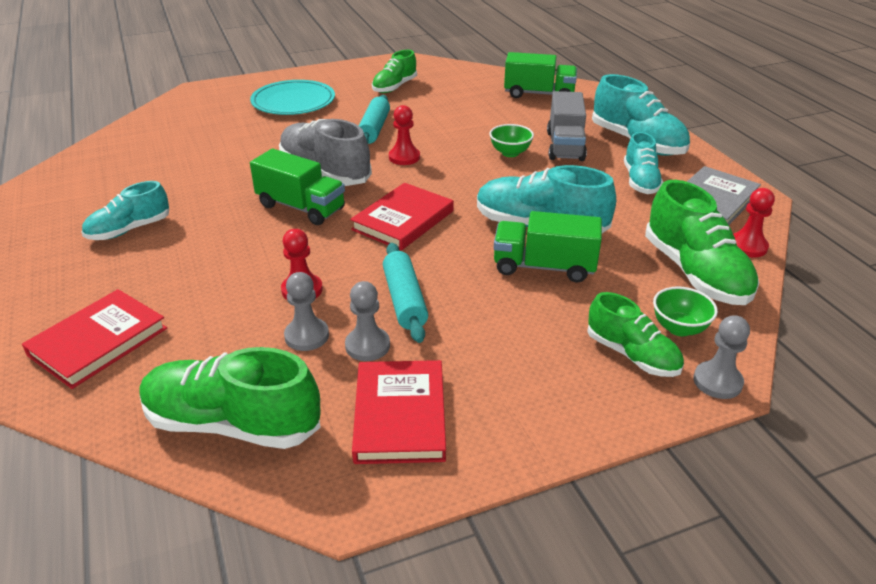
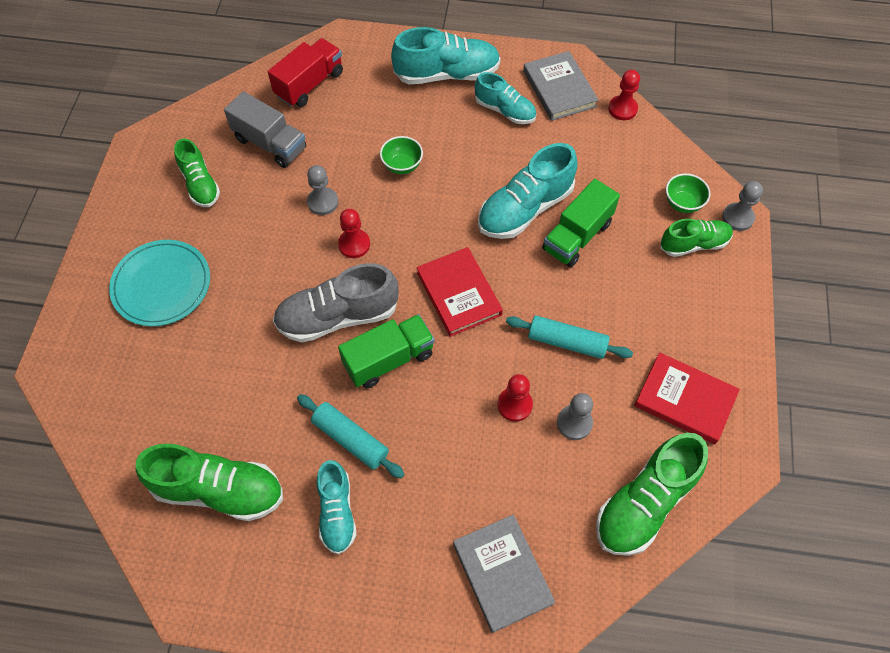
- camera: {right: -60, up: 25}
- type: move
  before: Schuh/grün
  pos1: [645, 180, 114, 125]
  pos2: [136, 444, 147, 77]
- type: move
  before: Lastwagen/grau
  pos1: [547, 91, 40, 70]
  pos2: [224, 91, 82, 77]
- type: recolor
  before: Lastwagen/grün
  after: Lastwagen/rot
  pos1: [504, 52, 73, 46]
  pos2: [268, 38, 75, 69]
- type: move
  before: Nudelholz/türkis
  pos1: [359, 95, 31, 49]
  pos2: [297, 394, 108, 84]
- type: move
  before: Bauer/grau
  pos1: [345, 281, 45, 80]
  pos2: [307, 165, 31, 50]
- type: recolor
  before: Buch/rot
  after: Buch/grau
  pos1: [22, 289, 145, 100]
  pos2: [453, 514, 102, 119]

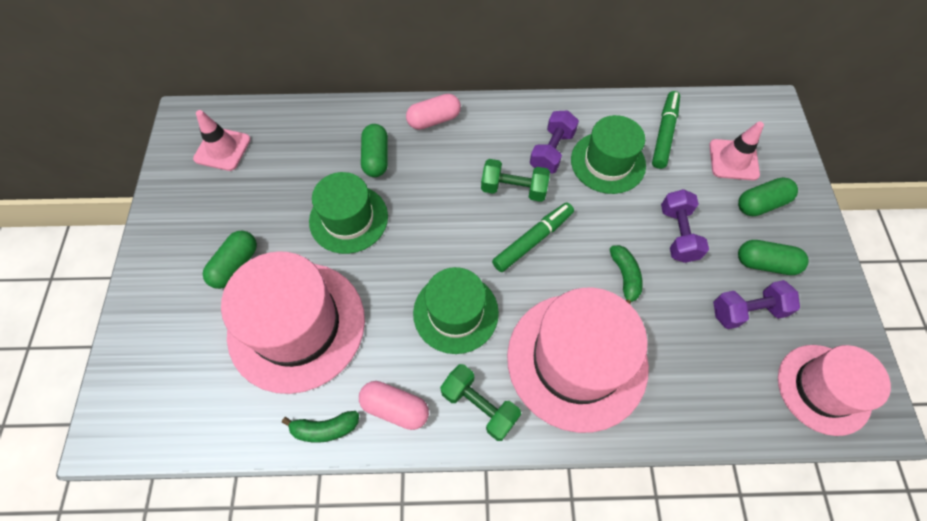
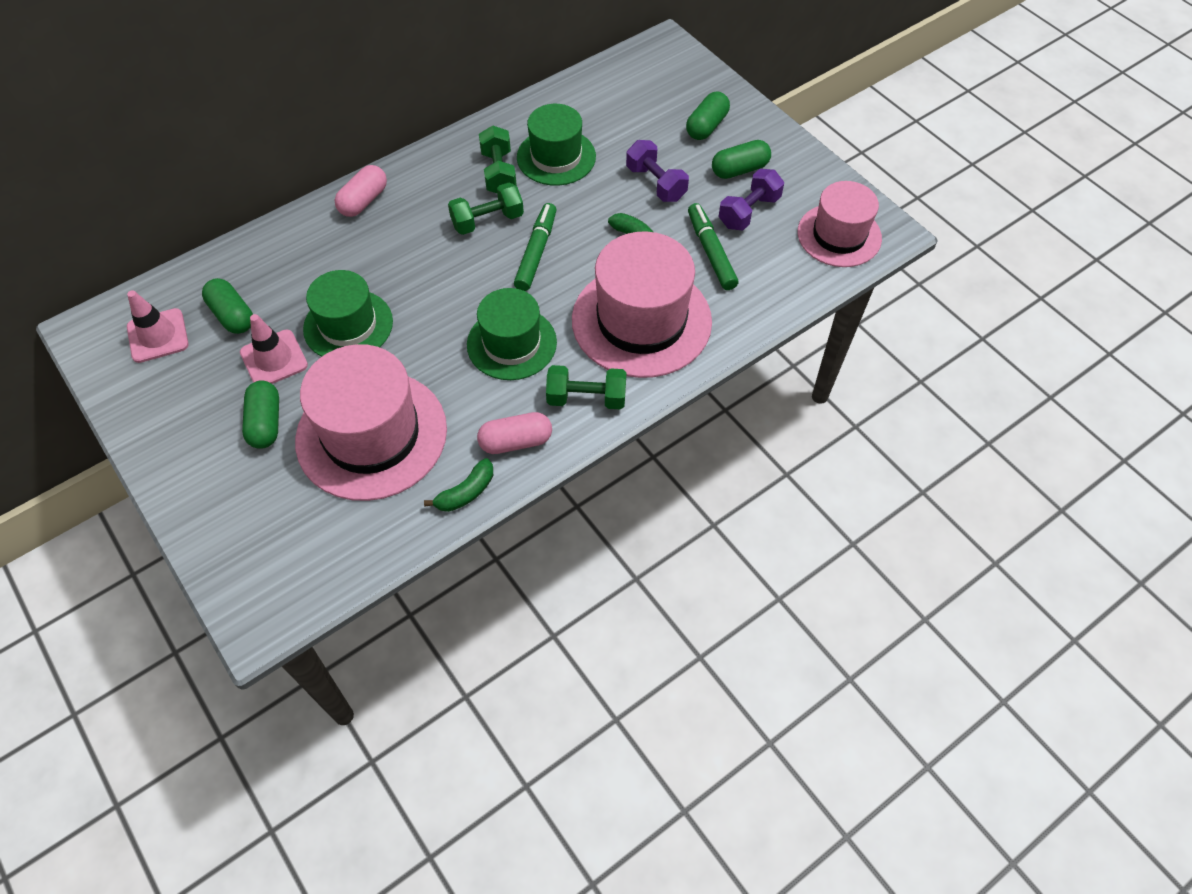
- camera: {right: -35, up: -5}
- type: move
  before: Kapsel/grün
  pos1: [361, 124, 27, 53]
  pos2: [202, 278, 51, 56]
- type: move
  before: Leitkegel/rosa
  pos1: [709, 121, 55, 59]
  pos2: [240, 314, 68, 70]
- type: recolor
  before: Hantel/lila
  after: Hantel/grün
  pos1: [530, 110, 49, 63]
  pos2: [479, 125, 38, 68]
- type: move
  before: Filzstift/grün
  pos1: [652, 91, 28, 78]
  pos2: [688, 203, 50, 87]

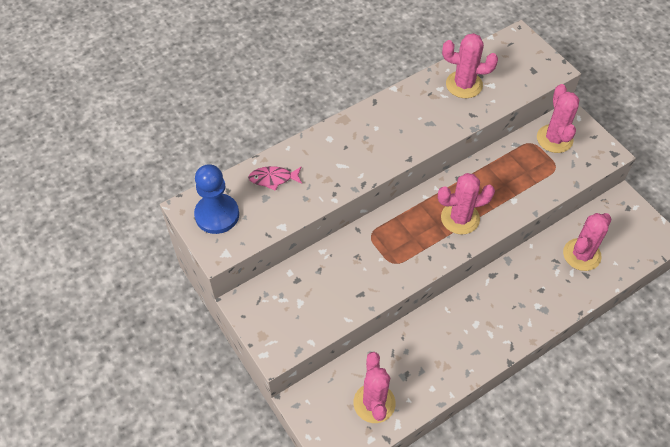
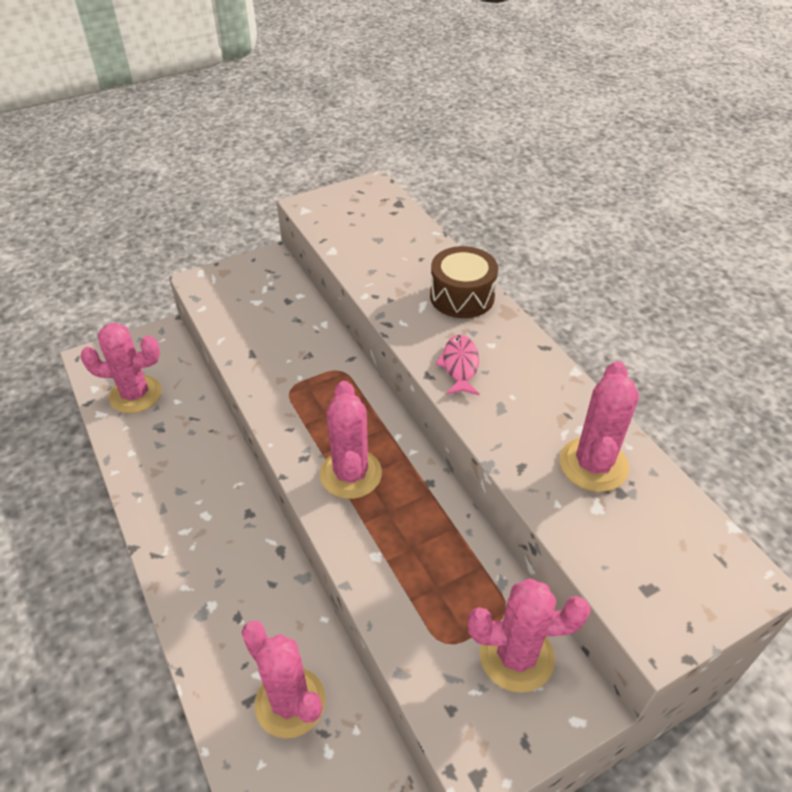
- camera: {right: 95, up: -10}
- type: insert
  after: Trommel/braun
  pos2: [430, 246, 68, 72]
- type: move
  before: Fisch/rosa
  pos1: [248, 166, 54, 25]
  pos2: [435, 335, 44, 60]
- type: delete
  before: Bauer/blau
  pos1: [194, 164, 45, 70]

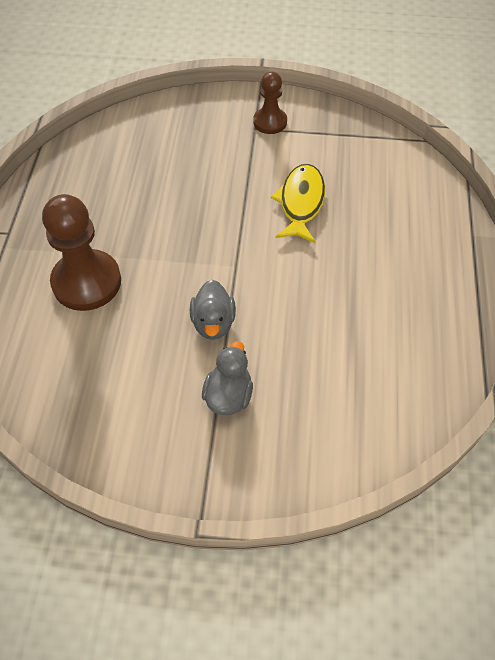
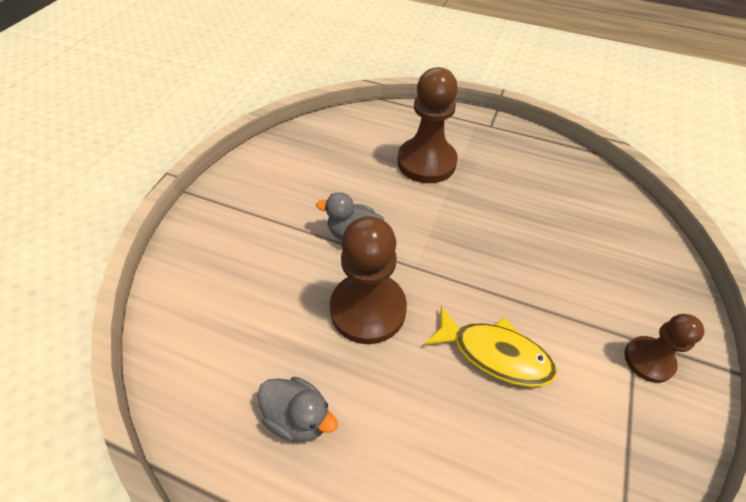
- camera: {right: 105, up: -5}
- type: move
  before: Ente/grau
  pos1: [202, 341, 51, 74]
  pos2: [258, 377, 80, 65]
- type: insert
  after: Bauer/braun
  pos2: [330, 216, 77, 128]

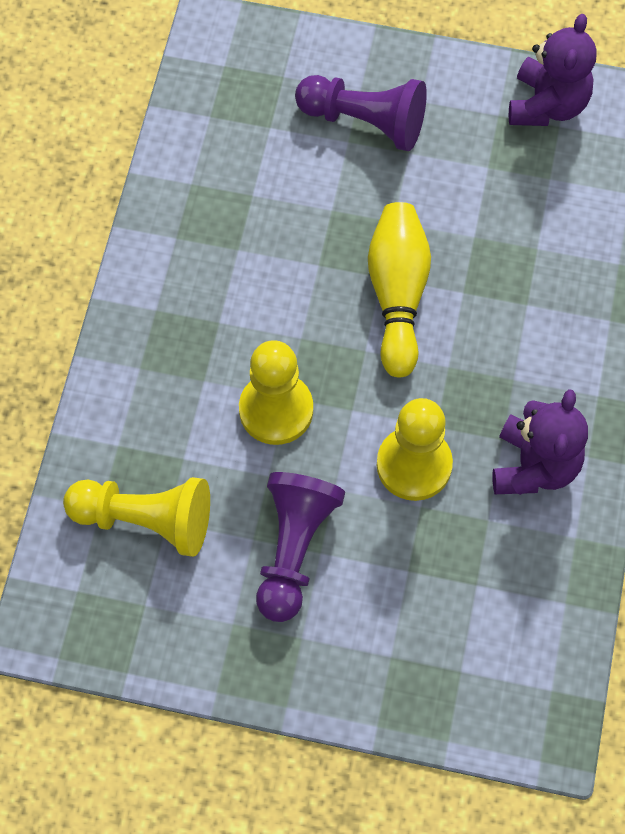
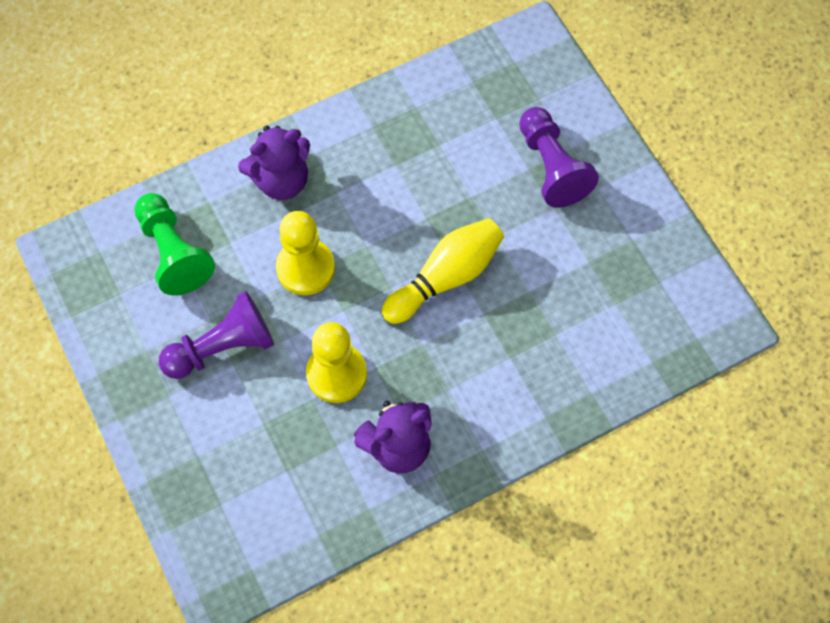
- camera: {right: 50, up: 0}
- type: recolor
  before: Bauer/gelb
  after: Bauer/grün
  pos1: [63, 477, 147, 80]
  pos2: [135, 193, 80, 102]
- type: move
  before: Teddybär/lila
  pos1: [509, 14, 88, 112]
  pos2: [238, 126, 72, 74]

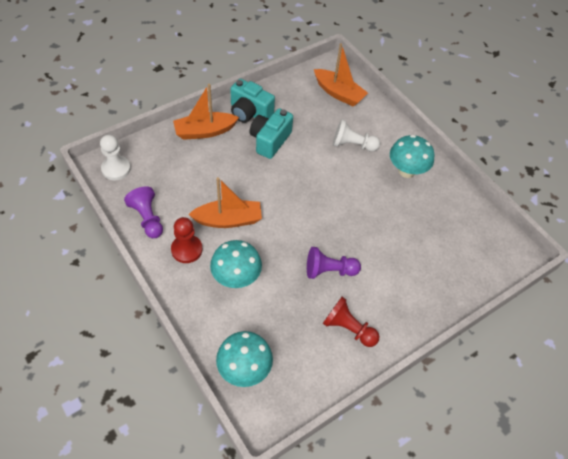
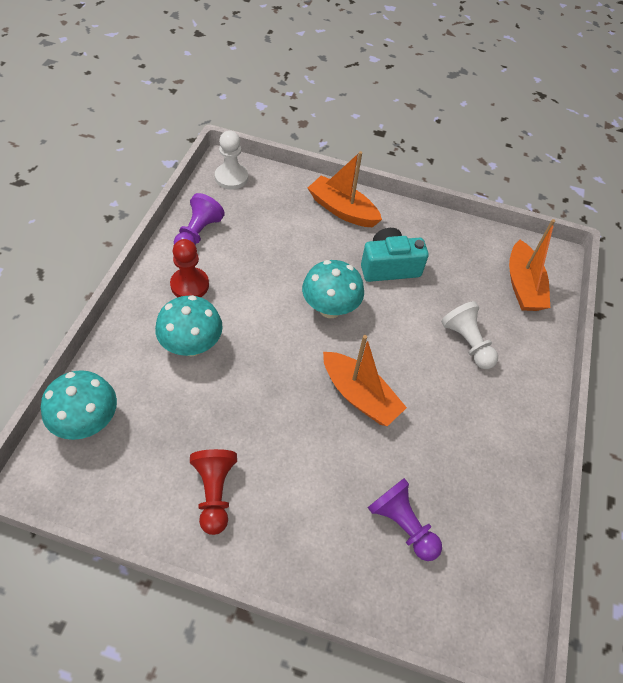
- camera: {right: 50, up: 0}
- type: move
  before: Pilz/türkis
  pos1: [390, 135, 44, 43]
  pos2: [302, 260, 62, 58]
- type: move
  before: Boot/orange
  pos1: [188, 177, 74, 51]
  pos2: [323, 335, 84, 91]
- type: move
  before: Bauer/lila
  pos1: [307, 247, 54, 32]
  pos2: [367, 478, 75, 83]
- type: delete
  before: Kamera/türkis
  pos1: [230, 79, 45, 44]

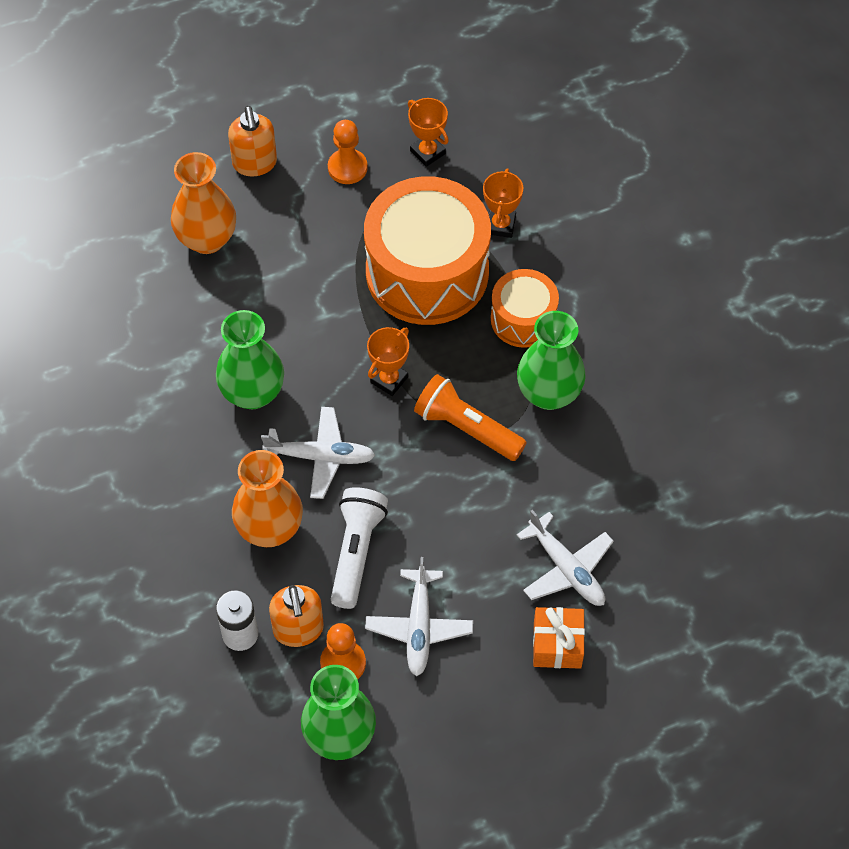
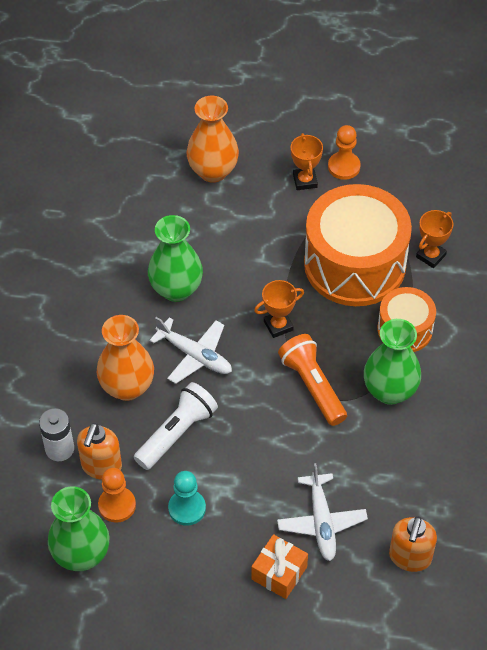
- camera: {right: 30, up: -5}
- type: replace
  before: Flugzeug/weiß
  after: Bauer/türkis
  pos1: [365, 557, 108, 119]
  pos2: [168, 471, 38, 55]
- type: move
  before: Pokal/orange
  pos1: [408, 98, 41, 69]
  pos2: [291, 133, 32, 57]
- type: move
  before: Seifenspender/orange
  pos1: [228, 106, 49, 70]
  pos2: [389, 516, 48, 56]

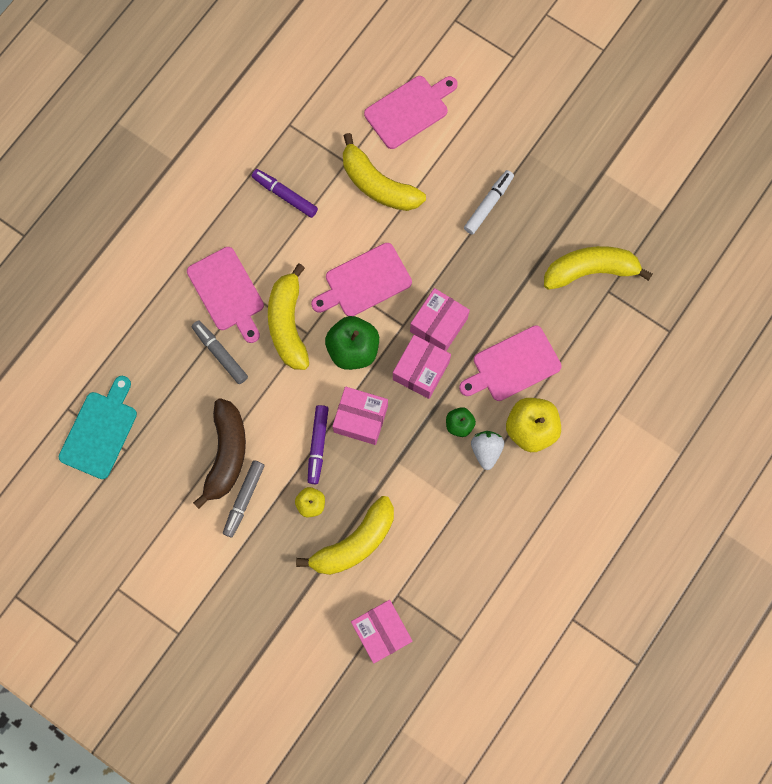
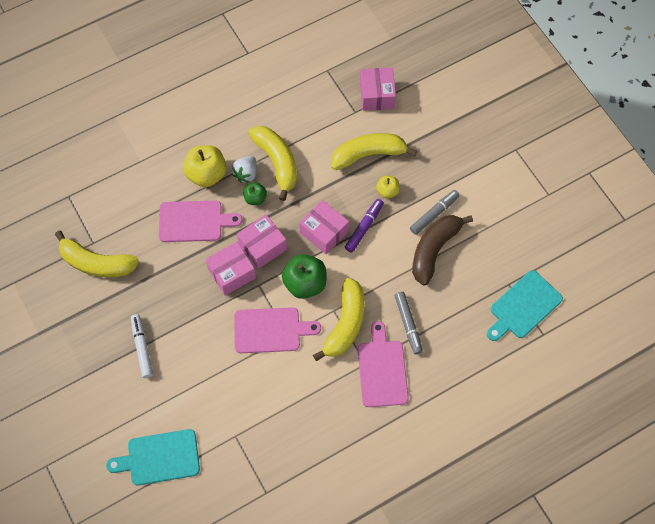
- camera: {right: -155, up: -10}
- type: recolor
  before: Schneidebrett/rosa
  after: Schneidebrett/türkis
  pos1: [364, 76, 94, 73]
  pos2: [106, 429, 94, 56]
- type: rotate
  before: Filzstift/weiß
  pos1: [464, 170, 50, 64]
  pos2: [131, 314, 22, 64]
  turn: 105
- type: move
  before: Banane/gelb
  pos1: [343, 133, 83, 78]
  pos2: [248, 126, 49, 75]
- type: delete
  before: Filzstift/lila
  pos1: [252, 169, 66, 49]

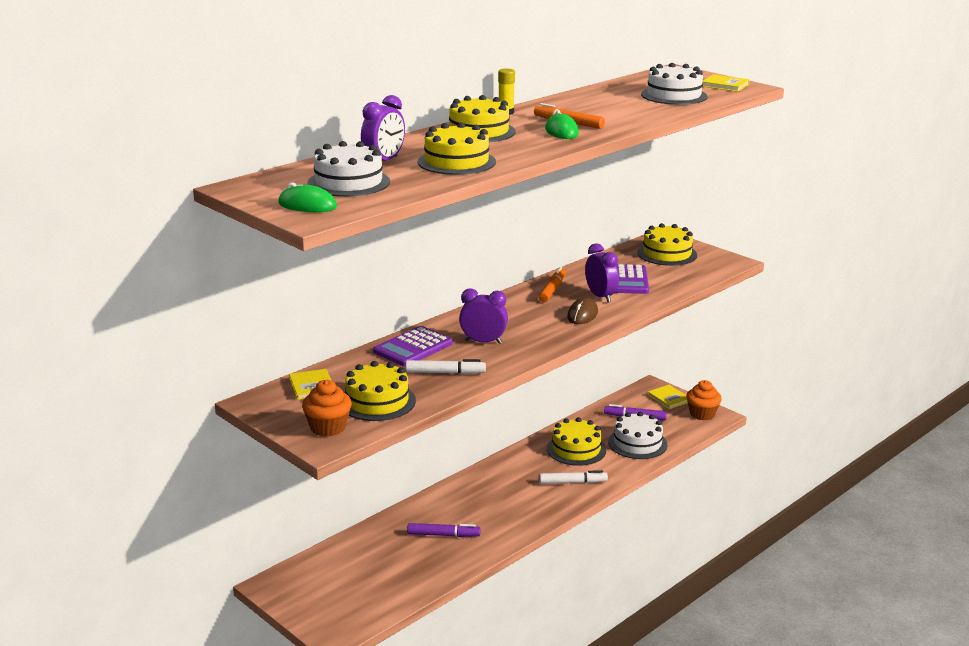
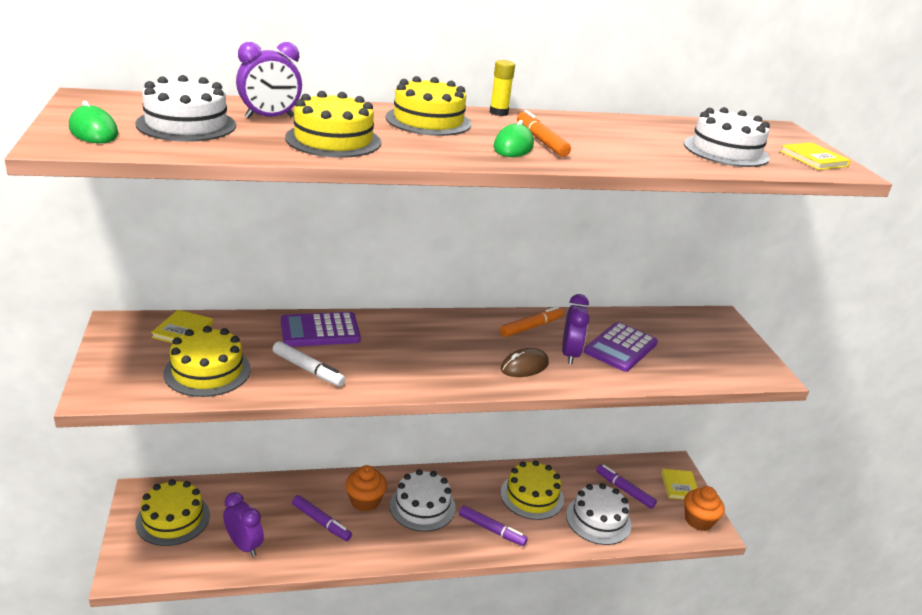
- camera: {right: 30, up: 5}
- type: move
  before: Kuchen/gelb
  pos1: [637, 223, 60, 43]
  pos2: [135, 479, 75, 67]
- type: move
  before: Wecker/lila
  pos1: [459, 289, 49, 55]
  pos2: [223, 492, 41, 65]
- type: move
  before: Muffin/orange
  pos1: [302, 380, 50, 57]
  pos2: [345, 465, 42, 47]
- type: insert
  after: Kuchen/weiß
  pos2: [390, 469, 66, 63]
- type: recolor
  before: Filzstift/weiß
  after: Filzstift/lila
  pos1: [539, 470, 69, 14]
  pos2: [459, 505, 69, 41]

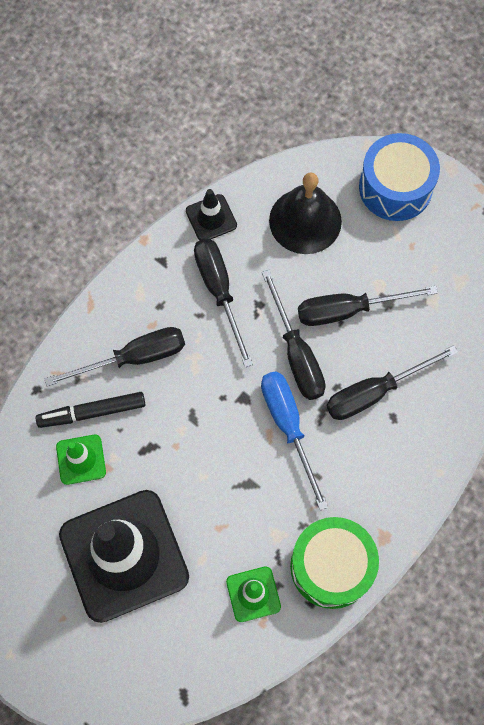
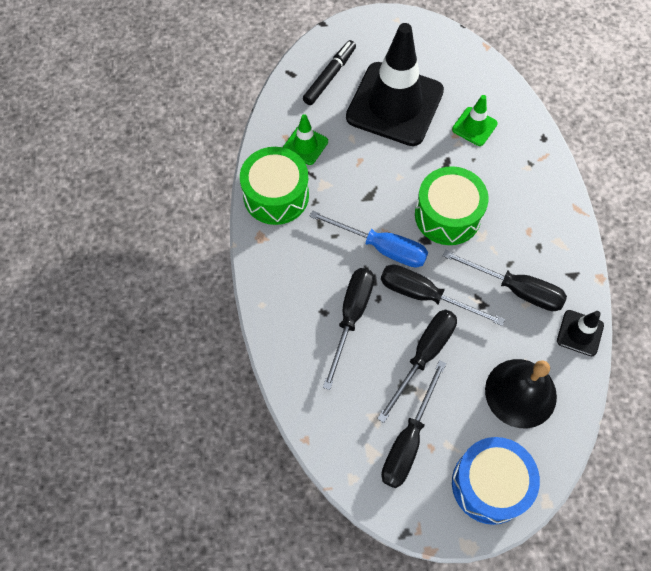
- camera: {right: 135, up: -5}
- type: move
  before: Filzstift/schwarz
  pos1: [36, 392, 110, 36]
  pos2: [303, 40, 53, 65]
- type: move
  before: Schraubenzieher/schwarz
  pos1: [45, 327, 140, 59]
  pos2: [381, 360, 66, 128]
- type: insert
  after: Trommel/grün
  pos2: [415, 166, 74, 79]

